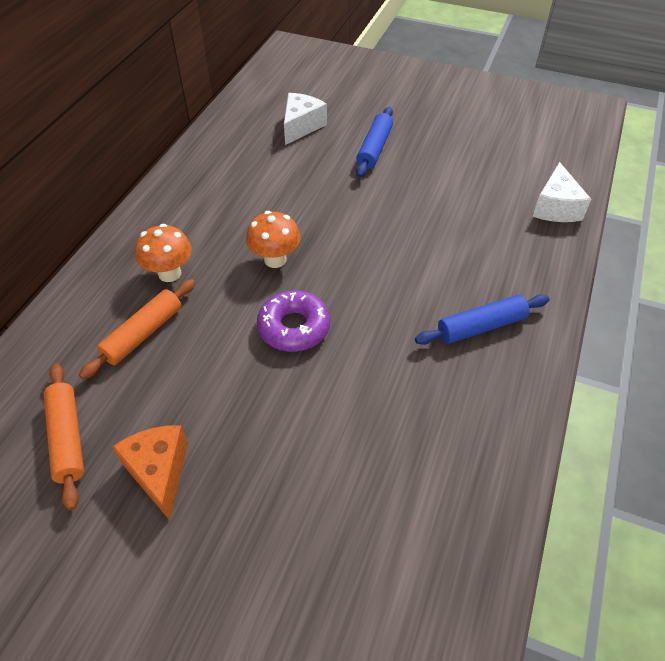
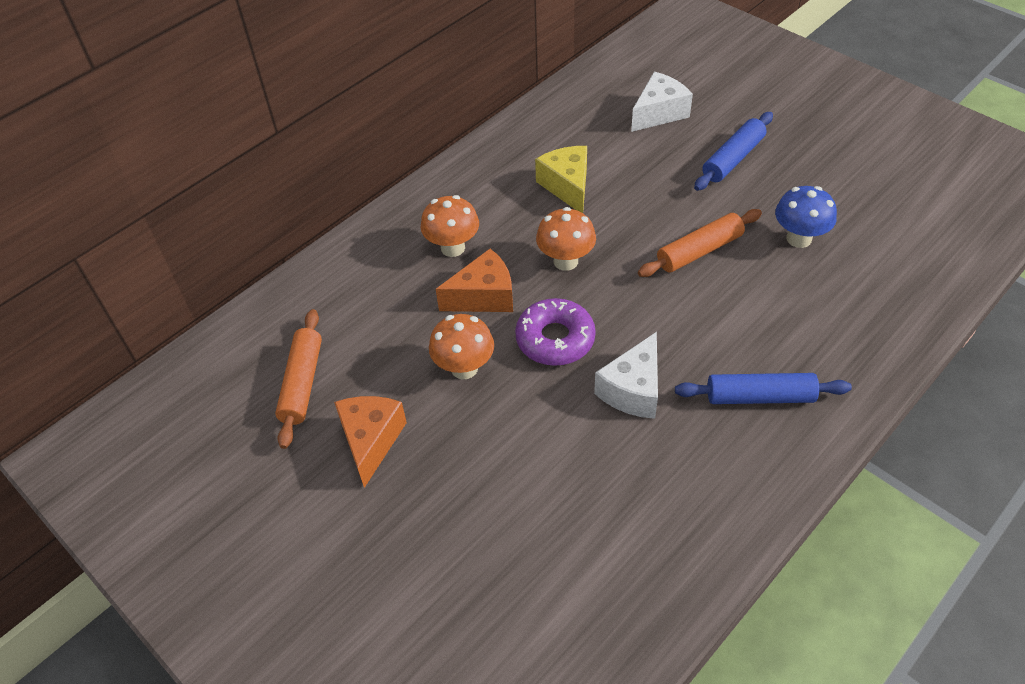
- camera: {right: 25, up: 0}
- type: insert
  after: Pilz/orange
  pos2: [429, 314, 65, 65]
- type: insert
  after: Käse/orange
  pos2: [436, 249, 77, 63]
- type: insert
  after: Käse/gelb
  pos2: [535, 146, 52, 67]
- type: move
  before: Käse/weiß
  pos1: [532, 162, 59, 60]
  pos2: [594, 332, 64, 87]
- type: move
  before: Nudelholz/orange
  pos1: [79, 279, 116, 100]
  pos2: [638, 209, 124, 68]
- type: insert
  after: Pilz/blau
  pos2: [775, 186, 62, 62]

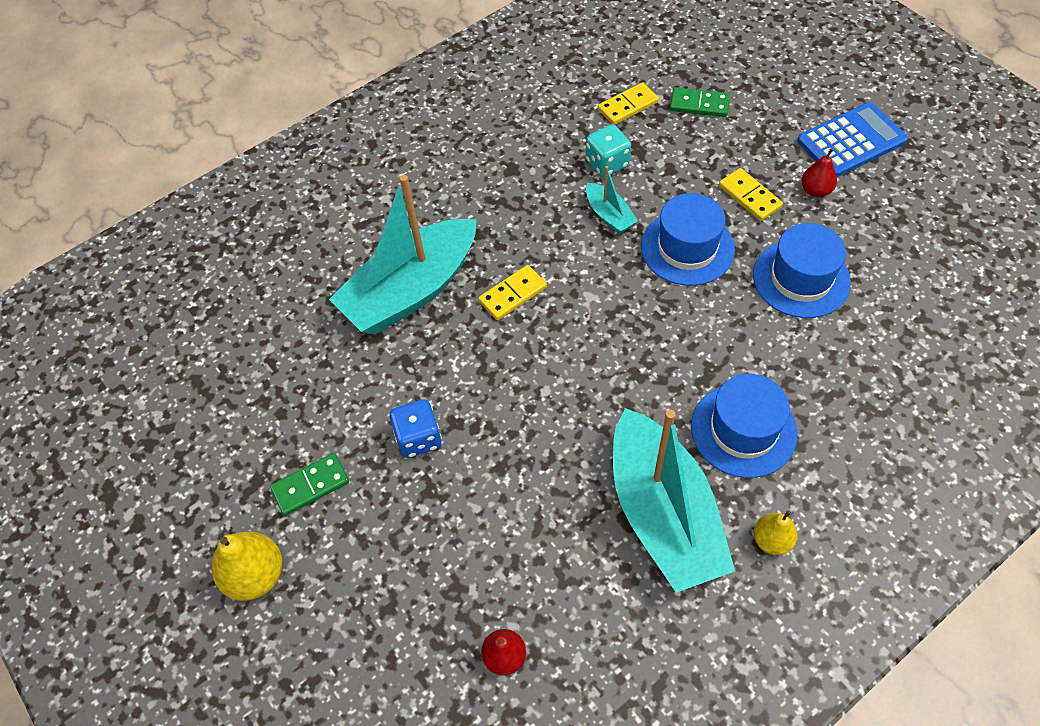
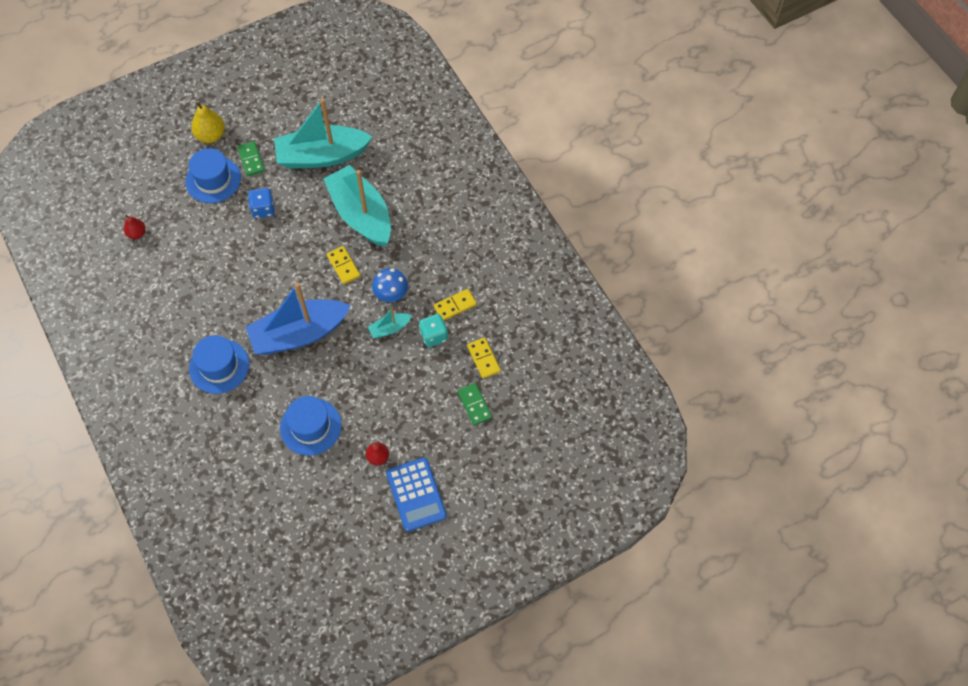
- camera: {right: 95, up: 5}
- type: move
  before: Hut/blau
  pos1: [641, 193, 94, 93]
  pos2: [185, 148, 56, 55]
- type: insert
  after: Boot/blau
  pos2: [246, 283, 105, 72]
- type: move
  before: Boot/türkis
  pos1: [613, 408, 122, 185]
  pos2: [274, 98, 98, 71]
- type: insert
  after: Pilz/blau
  pos2: [372, 268, 36, 34]
- type: move
  before: Dominostein/gelb
  pos1: [719, 168, 64, 53]
  pos2: [434, 289, 43, 32]
- type: rotate
  before: Dominostein/grün
  pos1: [670, 87, 60, 30]
  pos2: [458, 383, 34, 43]
  turn: -45
- type: delete
  before: Birne/gelb
  pos1: [754, 510, 43, 45]

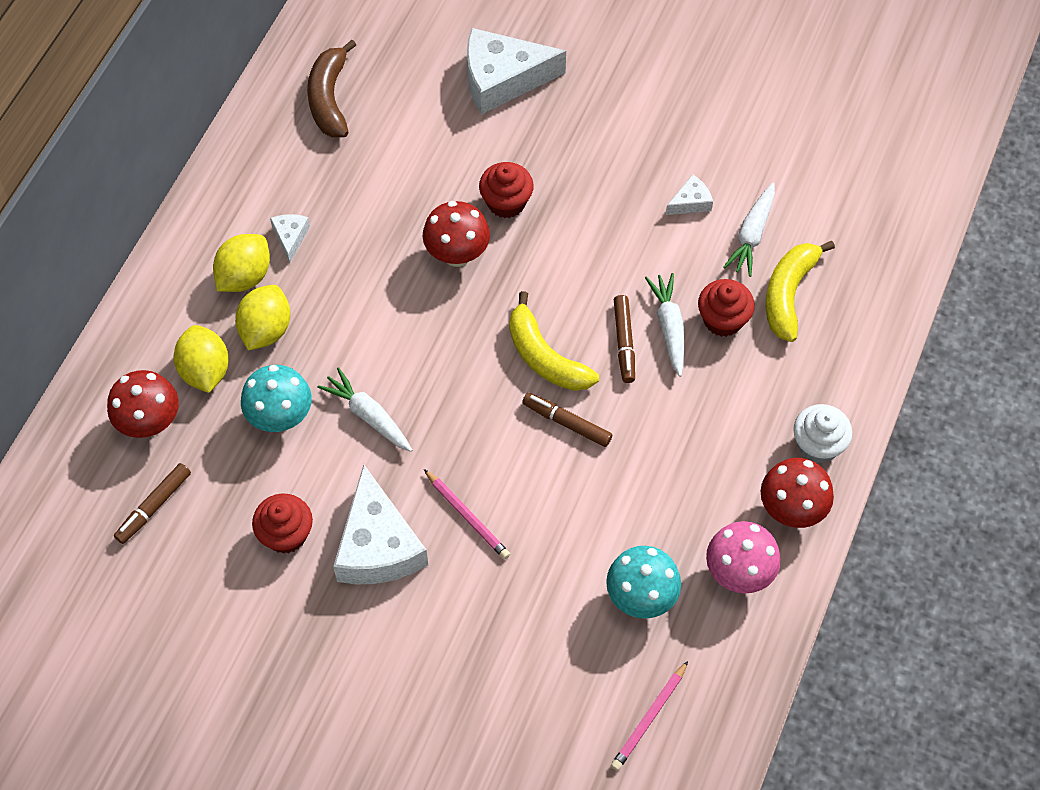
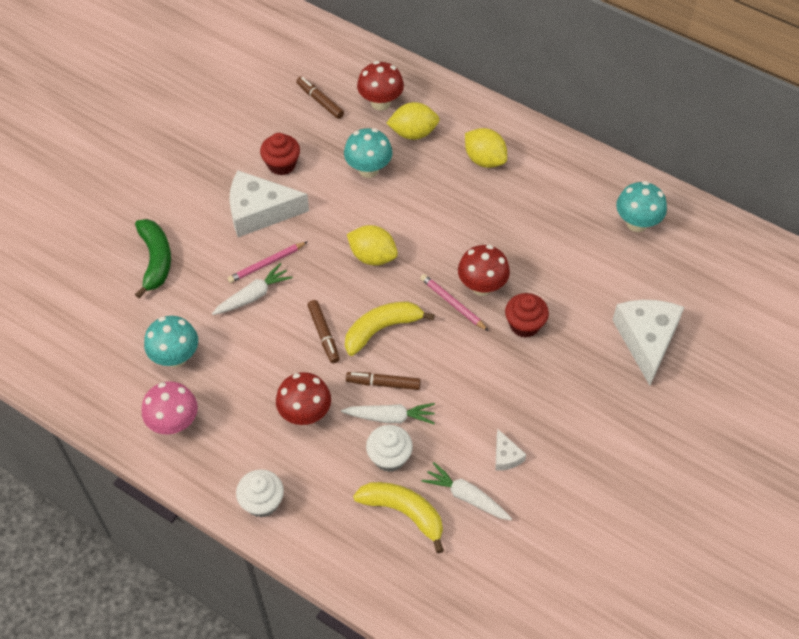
- camera: {right: 100, up: -5}
- type: insert
  after: Banane/grün
  pos2: [135, 219, 36, 79]
- type: move
  before: Karotte/weiß
  pos1: [317, 367, 95, 85]
  pos2: [212, 263, 81, 52]
- type: move
  before: Pilz/rot
  pos1: [761, 458, 73, 70]
  pos2: [276, 372, 55, 53]
- type: rotate
  before: Filzstift/braun
  pos1: [522, 393, 90, 54]
  pos2: [307, 300, 33, 63]
  turn: 120
- type: move
  before: Zitrone/gelb
  pos1: [235, 285, 55, 65]
  pos2: [347, 225, 51, 41]
- type: recolor
  before: Muffin/rot
  after: Muffin/weiß
  pos1: [698, 279, 57, 58]
  pos2: [366, 425, 47, 47]
- type: move
  before: Bleistift/rosa
  pos1: [611, 661, 77, 110]
  pos2: [420, 274, 68, 57]
- type: replace
  before: Banane/braun
  after: Pilz/türkis
  pos1: [307, 40, 49, 98]
  pos2: [616, 181, 51, 51]
- type: delete
  before: Käse/weiß
  pos1: [270, 214, 40, 49]

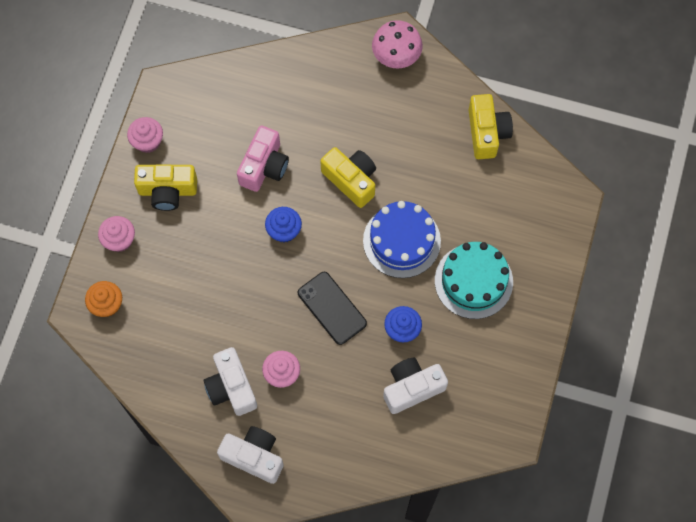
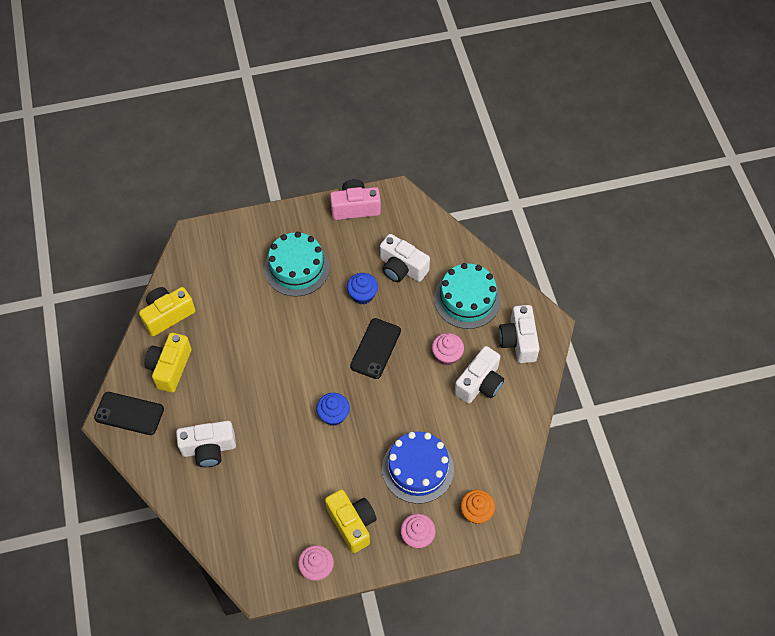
- camera: {right: -120, up: -10}
- type: replace
  before: Pilz/rosa
  after: Handy/schwarz
  pos1: [372, 20, 51, 49]
  pos2: [94, 392, 70, 43]
- type: move
  before: Kamera/gelb
  pos1: [320, 147, 56, 61]
  pos2: [145, 333, 47, 59]
- type: insert
  after: Kamera/weiß
  pos2: [176, 421, 60, 46]
- type: move
  before: Kamera/rosa
  pos1: [237, 126, 52, 66]
  pos2: [330, 179, 51, 41]
- type: move
  before: Kuchen/blau
  pos1: [363, 201, 78, 77]
  pos2: [382, 432, 72, 72]
- type: insert
  after: Kuchen/türkis
  pos2: [434, 263, 67, 66]

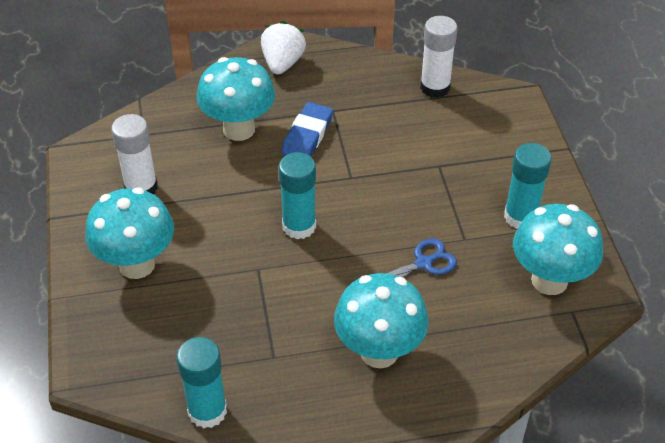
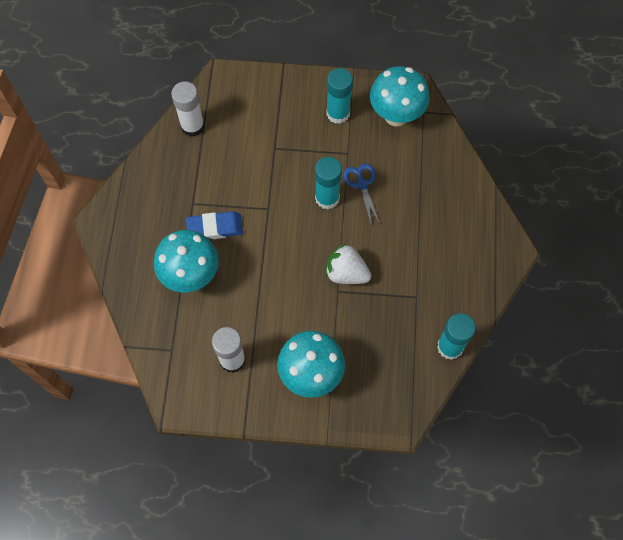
- camera: {right: -75, up: 20}
- type: rotate
  before: Radiergummi/blau
  pos1: [281, 102, 52, 55]
  pos2: [186, 211, 57, 28]
  turn: -45
- type: move
  before: Klebestift/türkis
  pos1: [279, 152, 37, 87]
  pos2: [315, 157, 27, 52]
- type: move
  before: Erdbeere/weiß
  pos1: [261, 21, 45, 54]
  pos2: [325, 243, 46, 41]
- type: delete
  before: Pilz/türkis
  pos1: [334, 273, 95, 96]

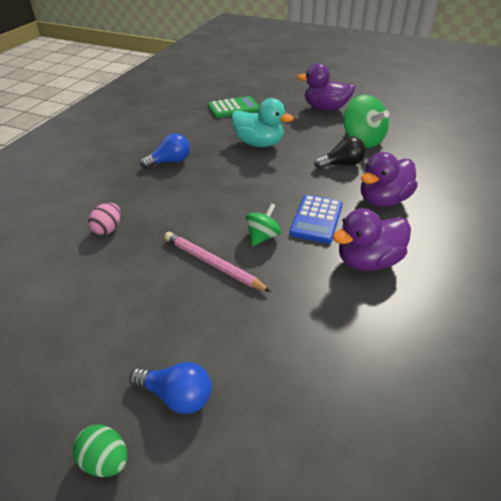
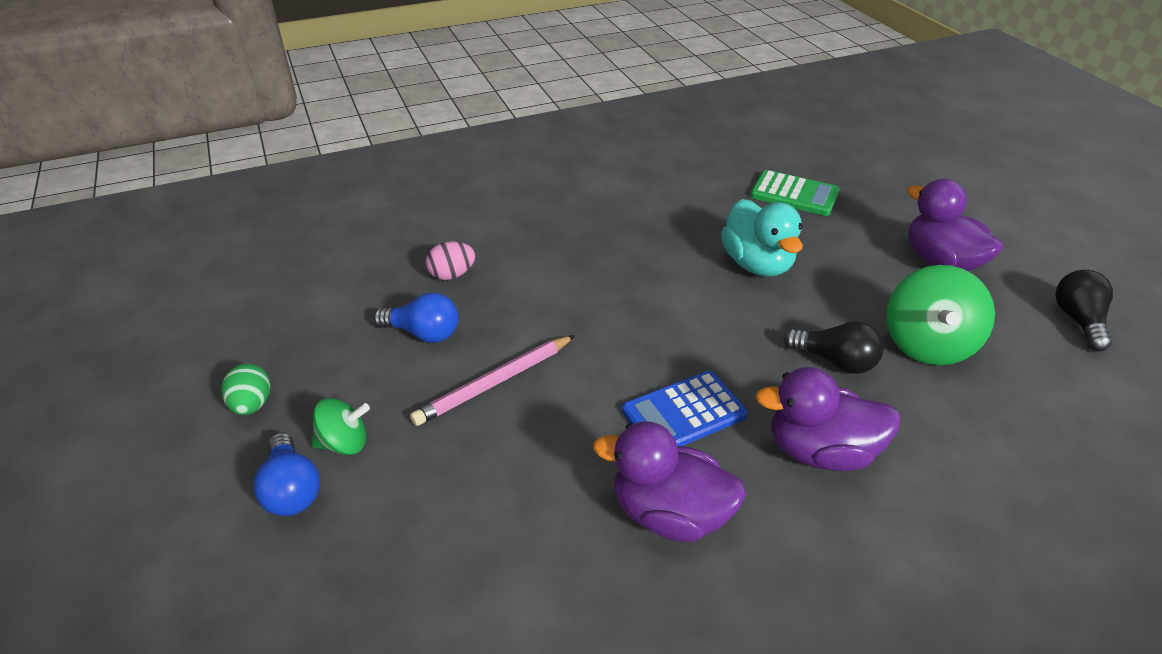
- camera: {right: 45, up: 0}
- type: move
  before: Ei/grün
  pos1: [72, 425, 55, 52]
  pos2: [221, 363, 49, 52]
- type: move
  before: Kreisel/grün
  pos1: [246, 203, 35, 43]
  pos2: [312, 398, 58, 57]
- type: move
  before: Glühbirne/blau
  pos1: [140, 133, 50, 36]
  pos2: [373, 293, 86, 50]
- type: rotate
  before: Bleistift/rosa
  pos1: [164, 232, 107, 60]
  pos2: [410, 335, 165, 91]
  turn: -120
- type: insert
  after: Glühbirne/schwarz
  pos2: [1055, 270, 58, 82]

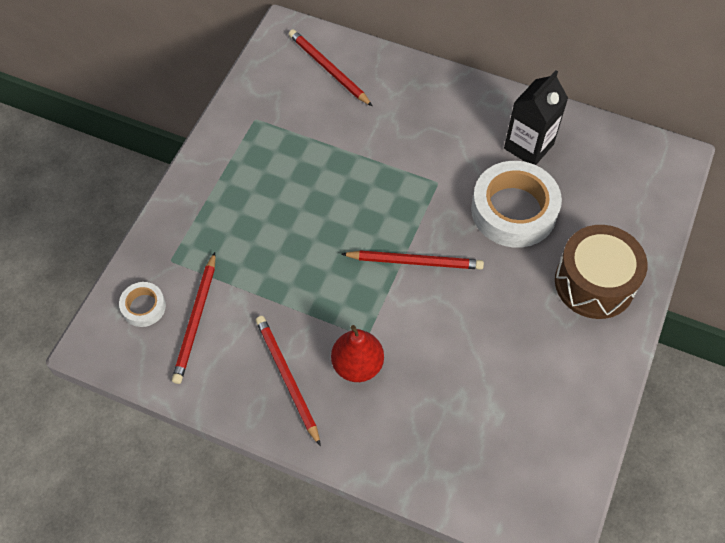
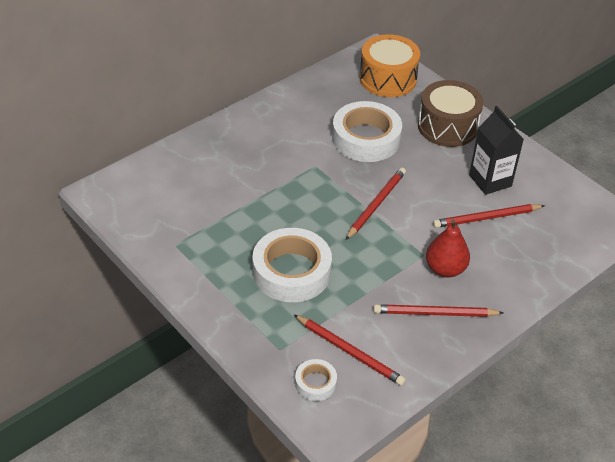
- camera: {right: -65, up: -15}
- type: insert
  after: Klebeband/weiß
  pos2: [252, 228, 80, 74]
- type: insert
  after: Trommel/orange
  pos2: [359, 34, 61, 63]
- type: move
  before: Bleistift/rot
  pos1: [289, 29, 83, 77]
  pos2: [433, 204, 112, 24]
- type: move
  before: Getränkekarton/schwarz
  pos1: [504, 70, 64, 95]
  pos2: [469, 106, 55, 89]

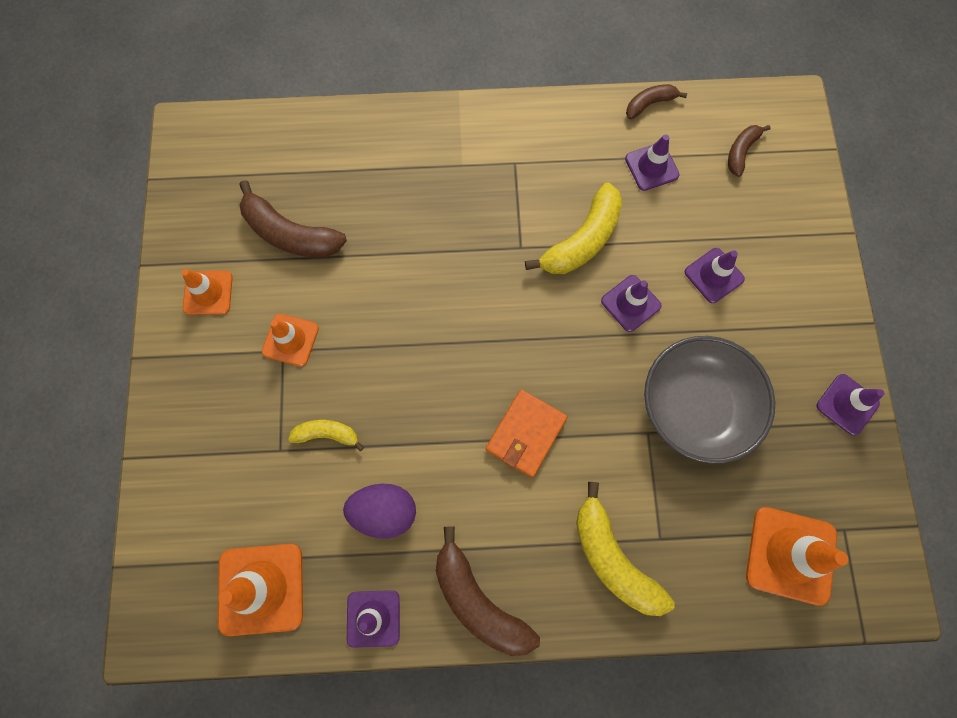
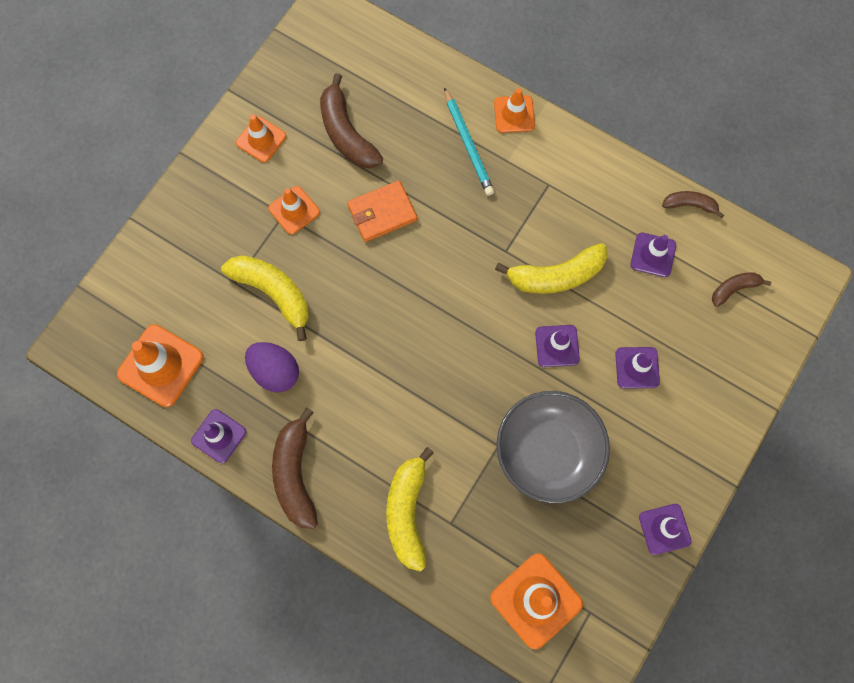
- camera: {right: 35, up: 0}
- type: resize
  before: Banane/gelb
  pos1: [288, 420, 76, 31]
  pos2: [221, 255, 88, 86]
  scale: 1.81
- type: move
  before: Geldbörse/orange
  pos1: [486, 389, 81, 88]
  pos2: [347, 180, 70, 62]
- type: insert
  after: Bleistift/türkis
  pos2: [444, 87, 50, 109]
- type: insert
  after: Leitkegel/orange
  pos2: [494, 88, 41, 45]

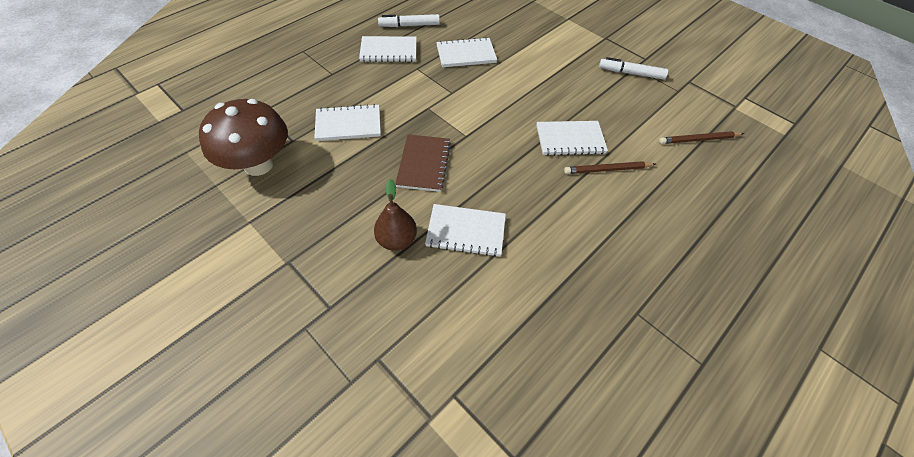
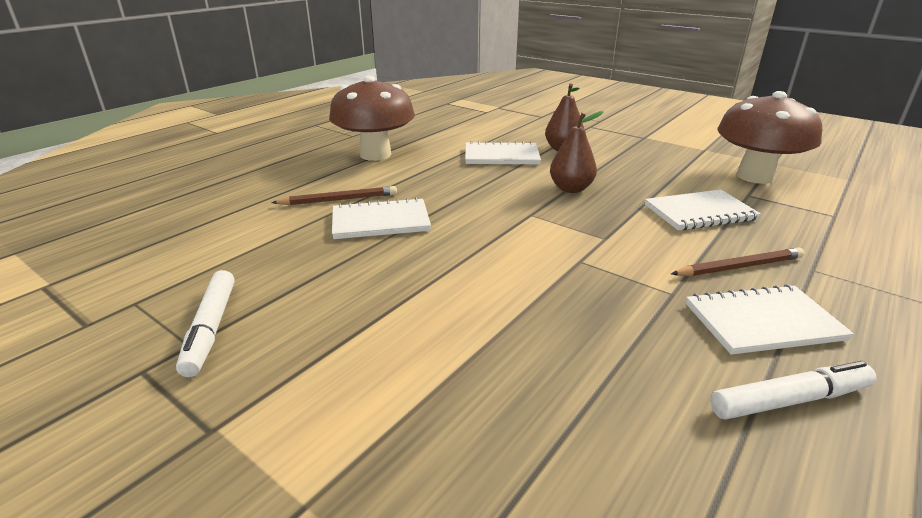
- camera: {right: 175, up: -25}
- type: rotate
  before: Filzstift/weiß
  pos1: [599, 57, 69, 23]
  pos2: [176, 270, 59, 107]
  turn: 75
- type: insert
  after: Pilz/braun
  pos2: [329, 76, 86, 85]
- type: replace
  before: Notizbuch/braun
  after: Birne/braun
  pos1: [395, 134, 56, 58]
  pos2: [550, 111, 54, 82]
- type: move
  before: Bleistift/braun
  pos1: [659, 131, 85, 13]
  pos2: [671, 247, 134, 29]
- type: delete
  before: Notizbuch/weiß
  pos1: [436, 37, 61, 30]

